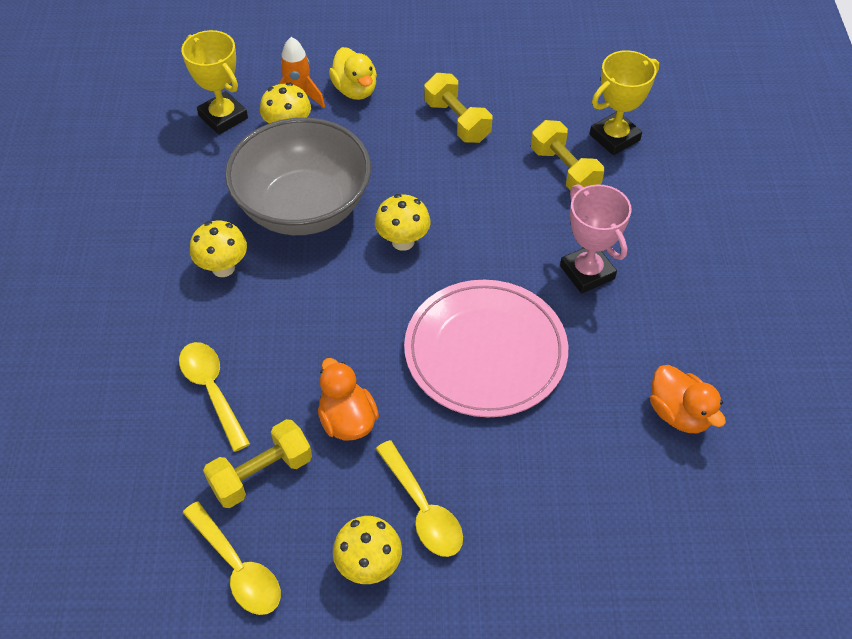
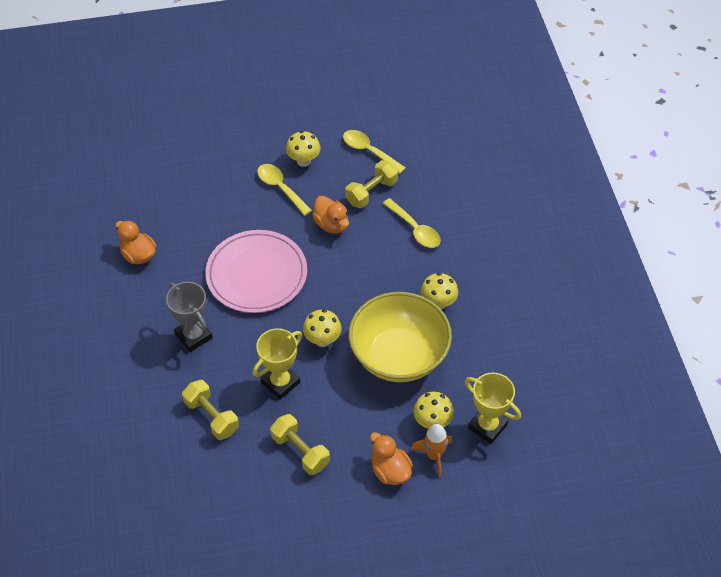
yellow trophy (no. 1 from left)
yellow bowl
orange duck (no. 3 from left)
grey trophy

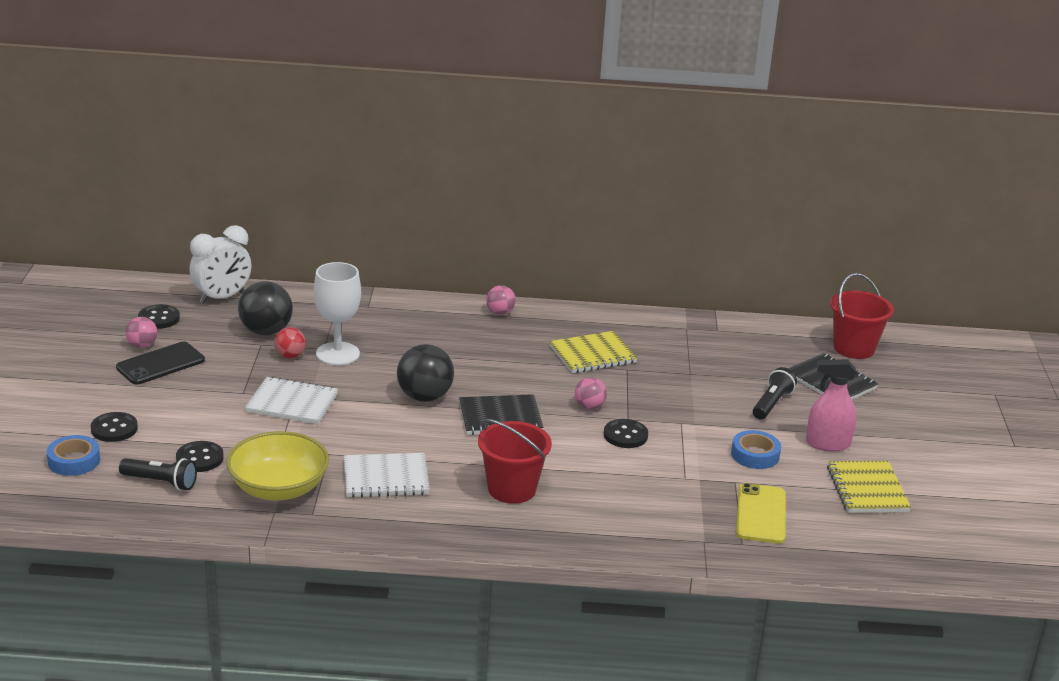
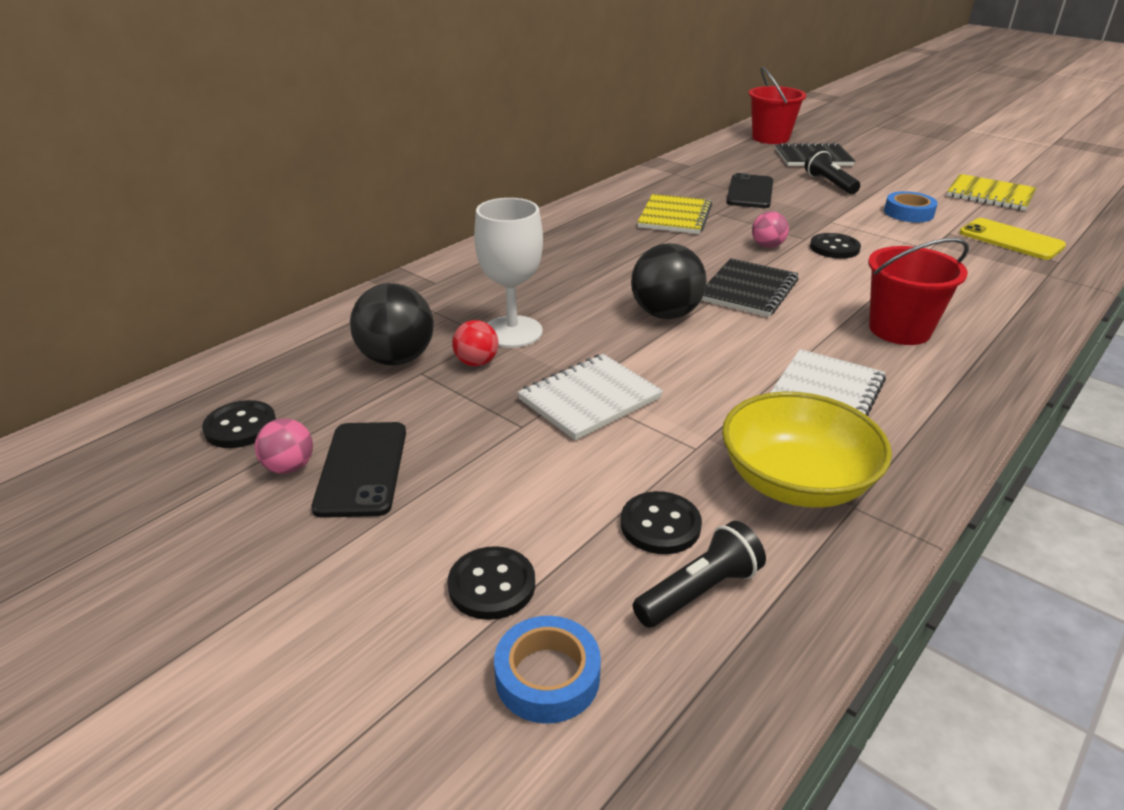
white clock
pink ball (no. 2 from left in the first image)
pink spray bottle
black phone (no. 2 from left)

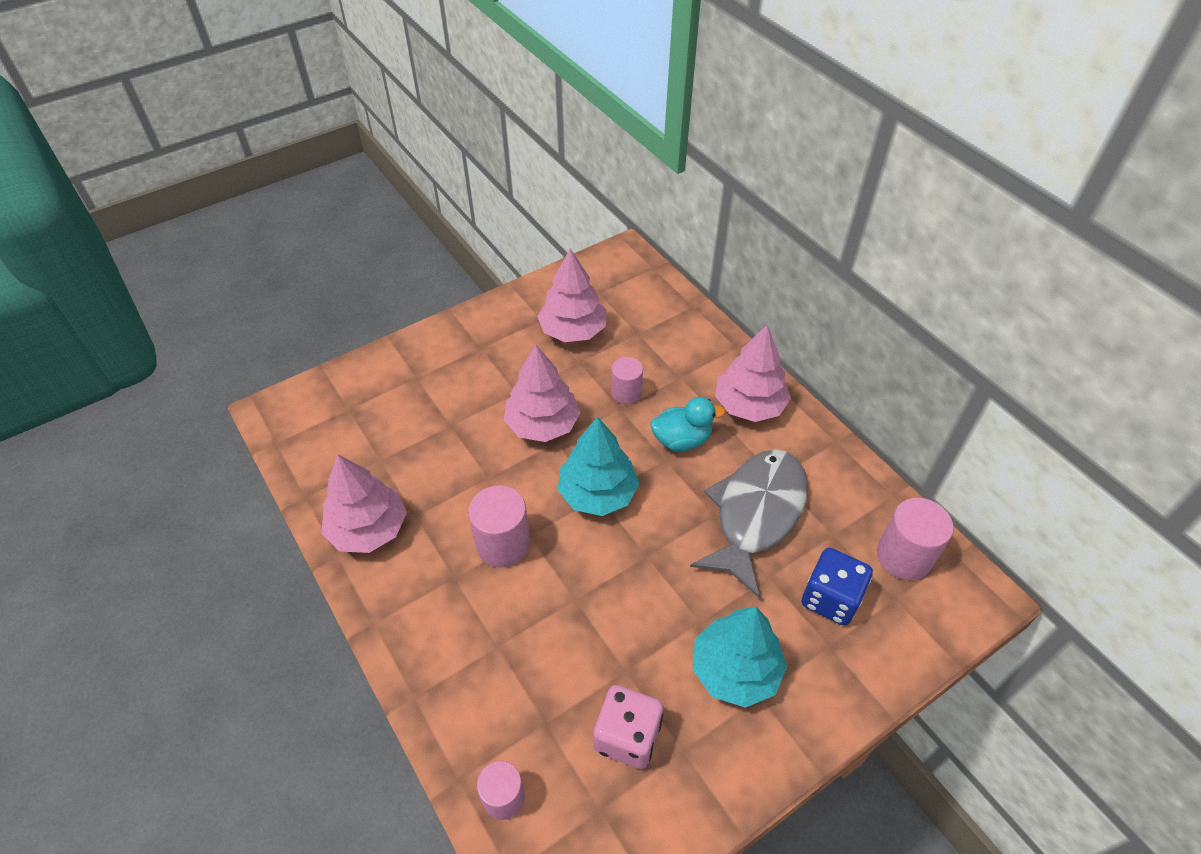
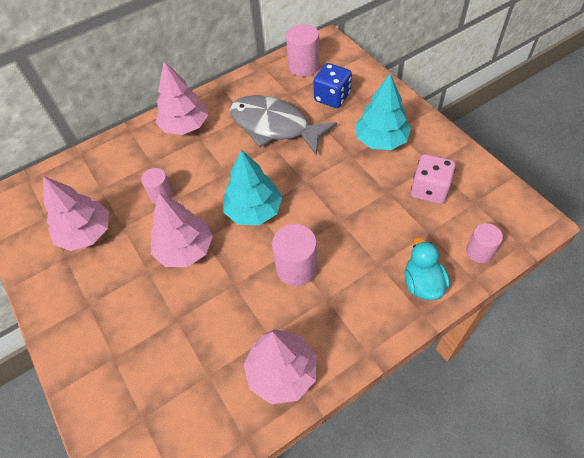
turquoise duck

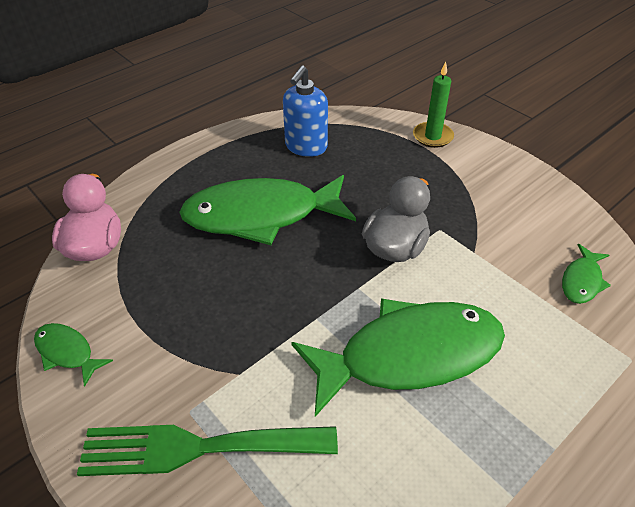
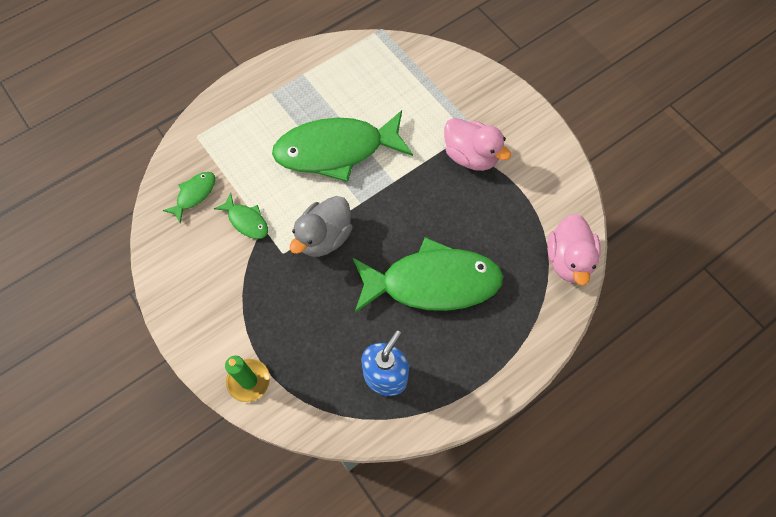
green fork
pink duck (no. 1 from left)
green fish (no. 2 from left)

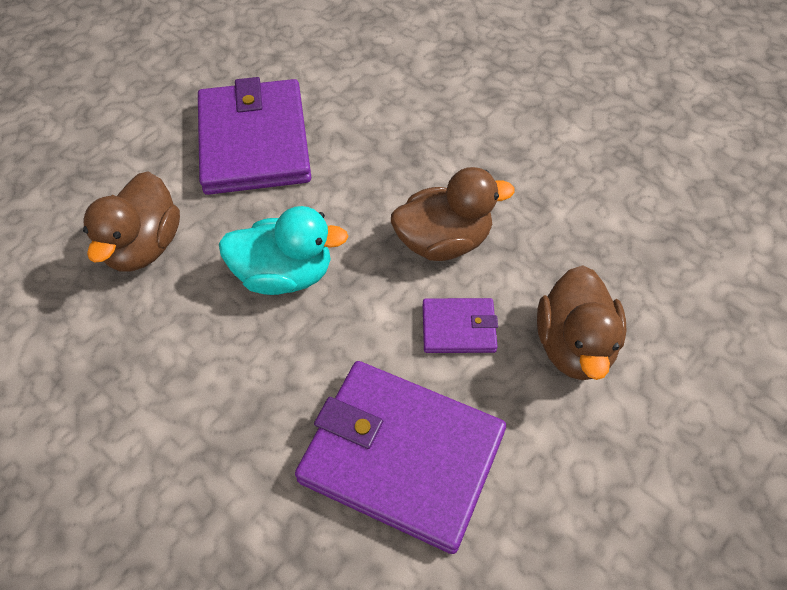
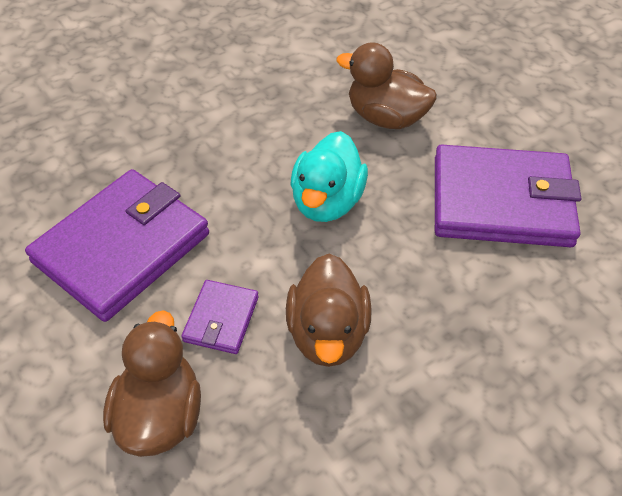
brown duck (no. 1 from left)

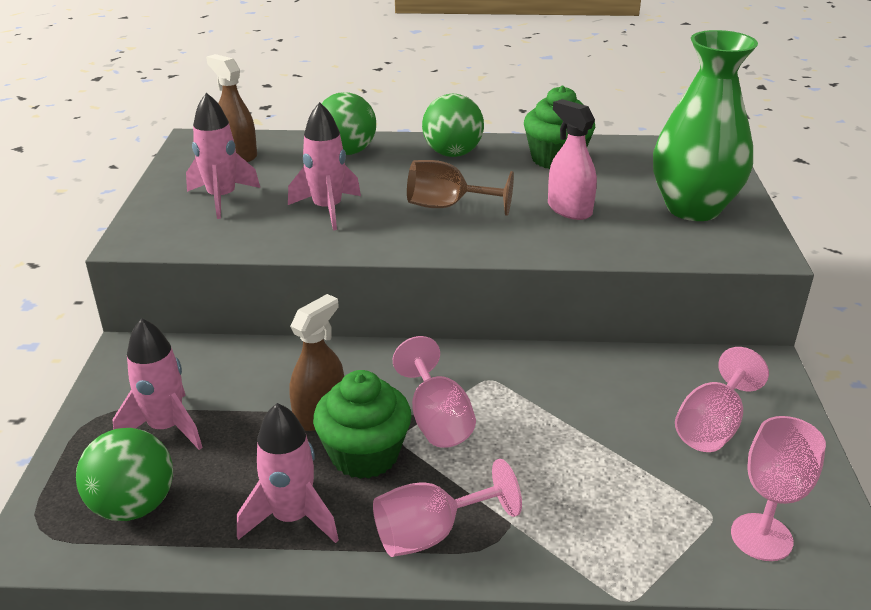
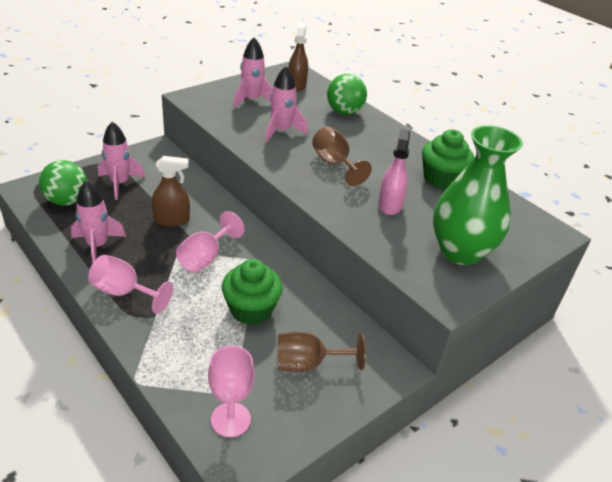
green ball (no. 3 from left in the first image)
green cupcake (no. 1 from left)
brown goblet (no. 1 from left)

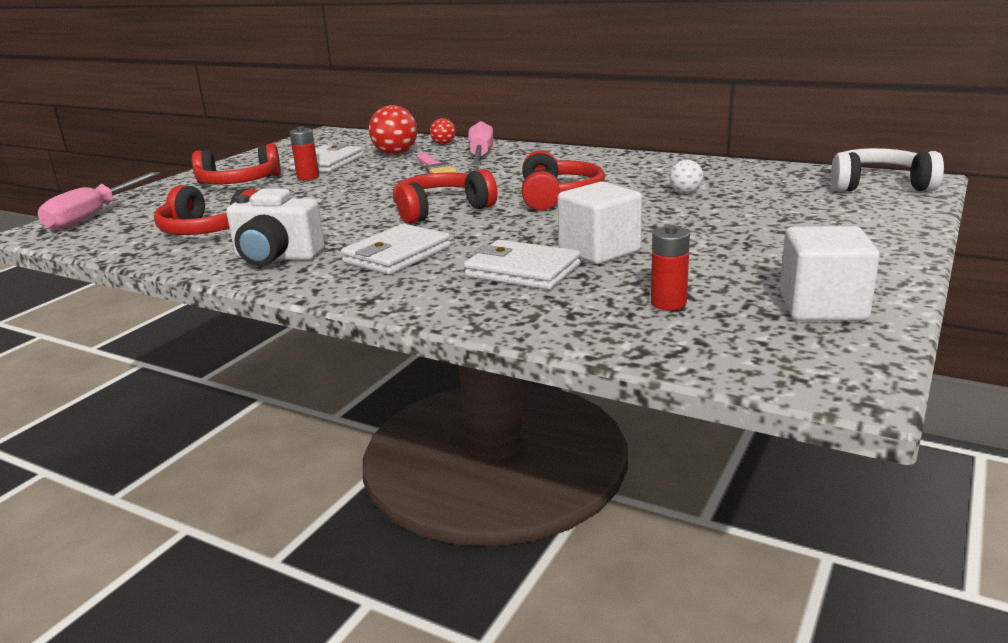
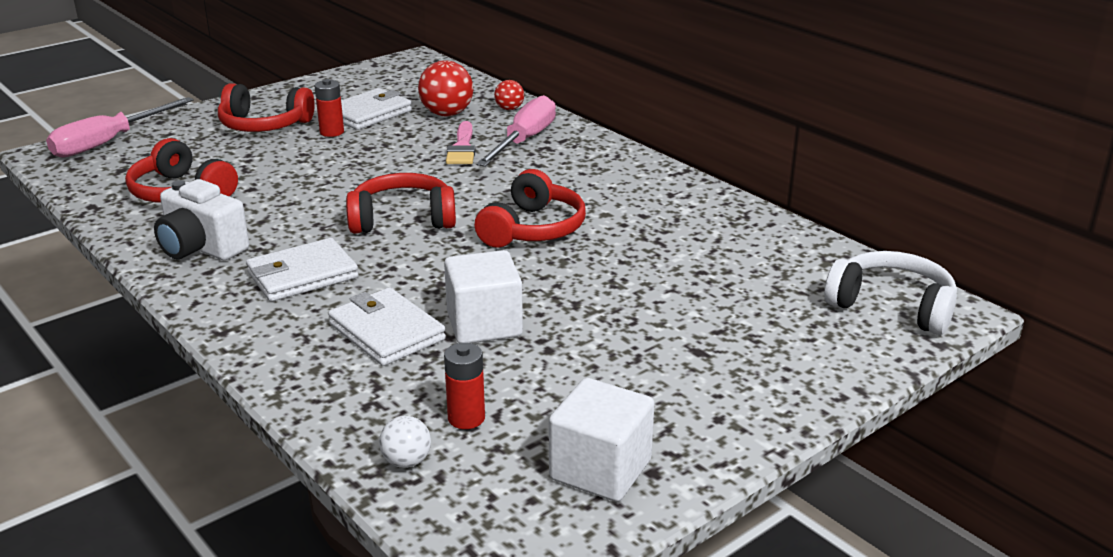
white ball

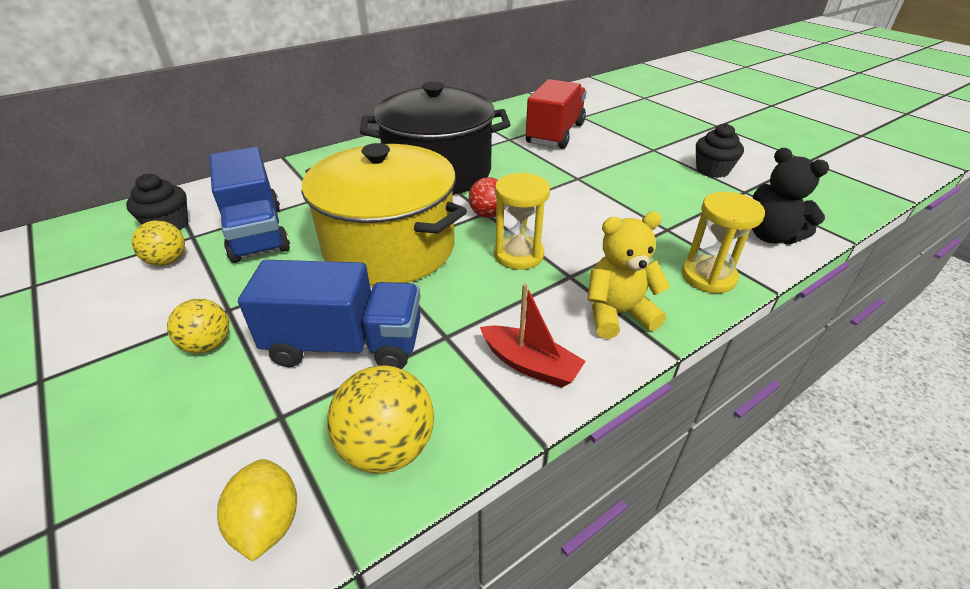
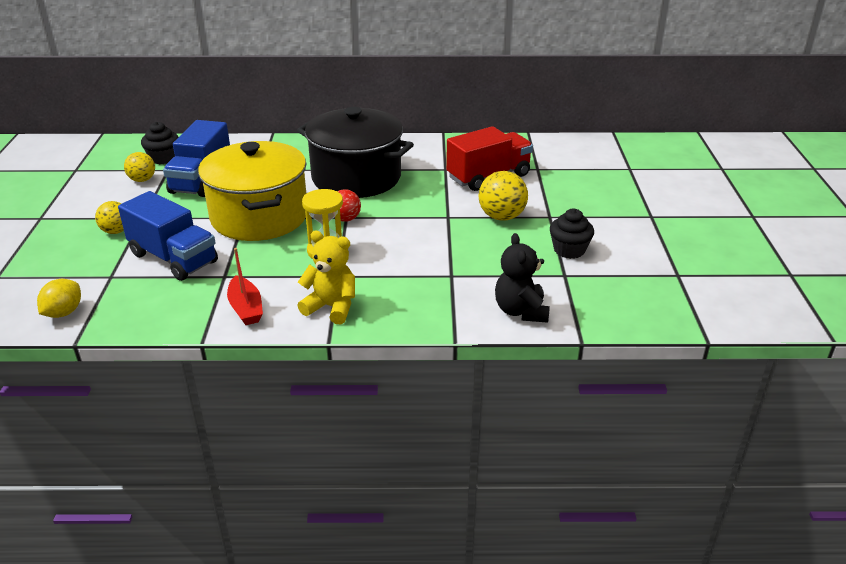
yellow hourglass (no. 2 from left in the first image)
yellow ball (no. 3 from left)

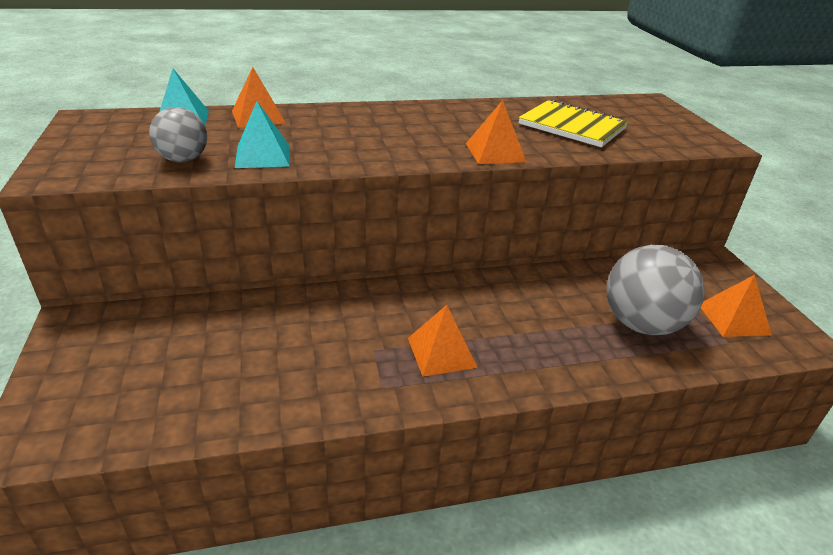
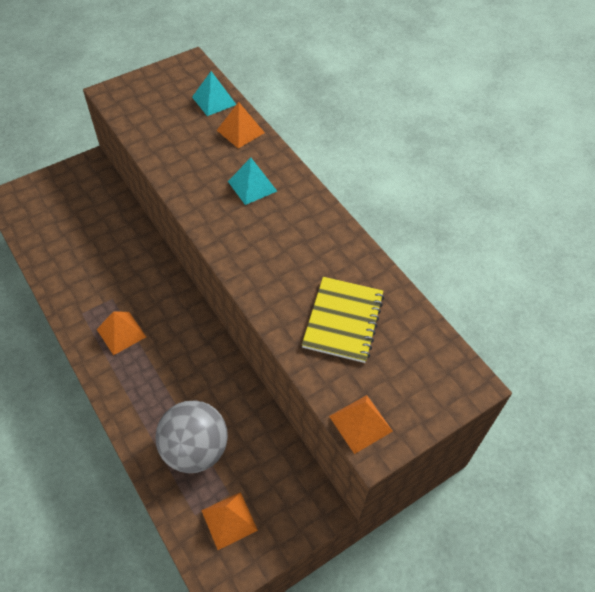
grey ball (no. 1 from left in the first image)
turquoise pyramid (no. 2 from left)
orange pyramid (no. 4 from left)

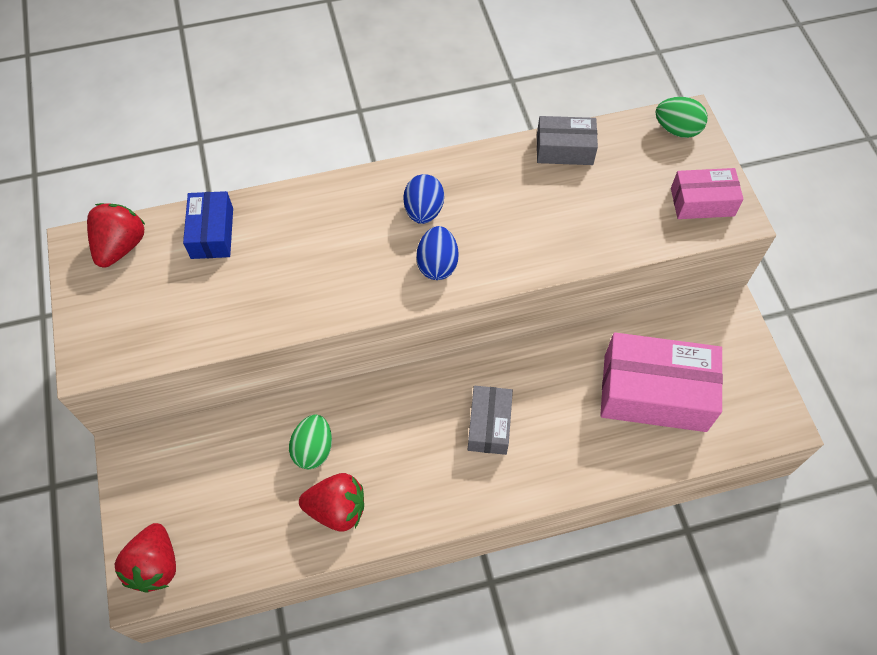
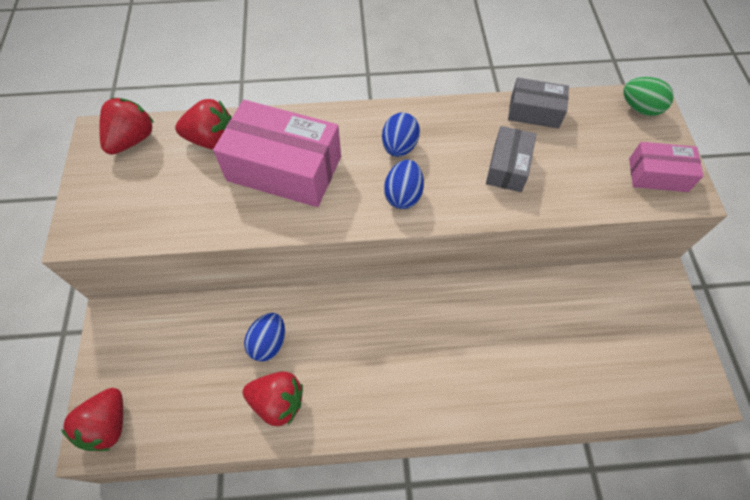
grey box (no. 1 from left)
pink box (no. 1 from left)
red strawberry (no. 3 from left)
blue egg (no. 1 from left)

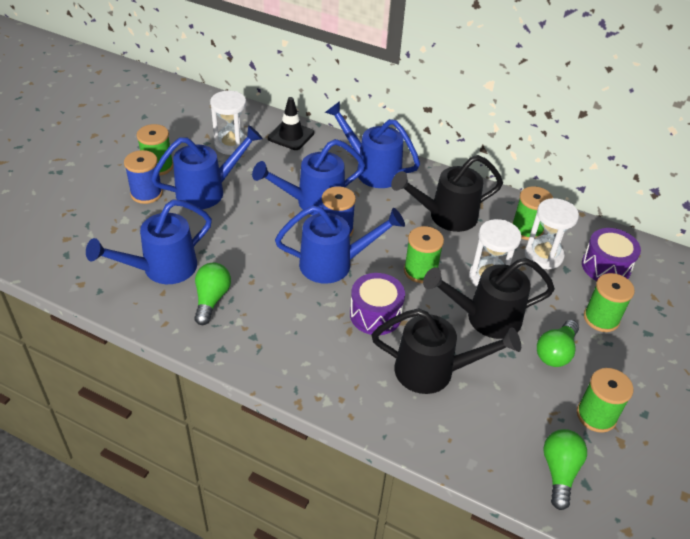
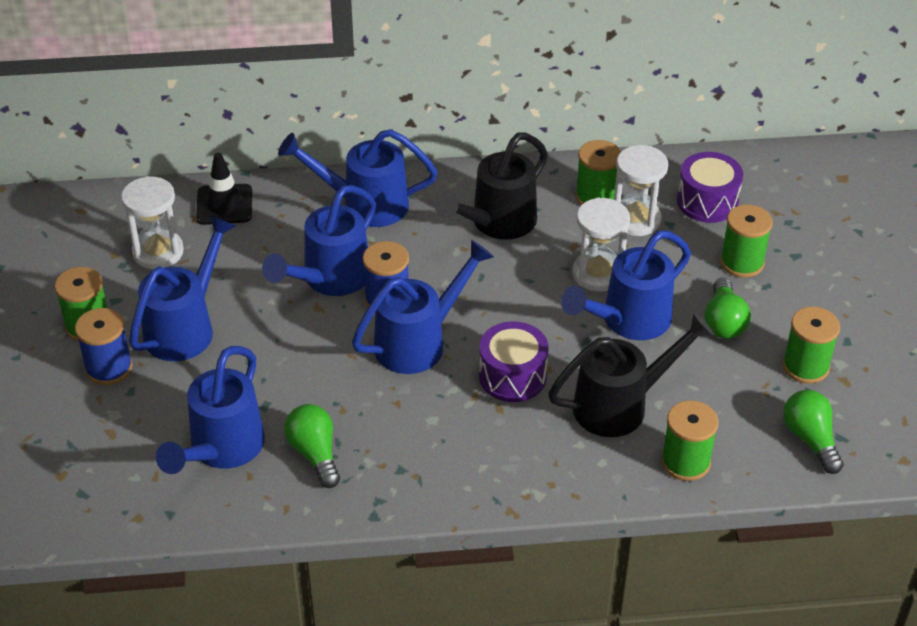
green spool (no. 3 from left)
blue watering can (no. 6 from left)

